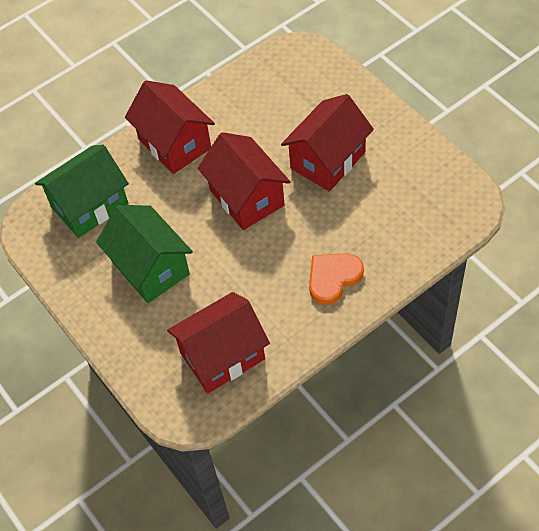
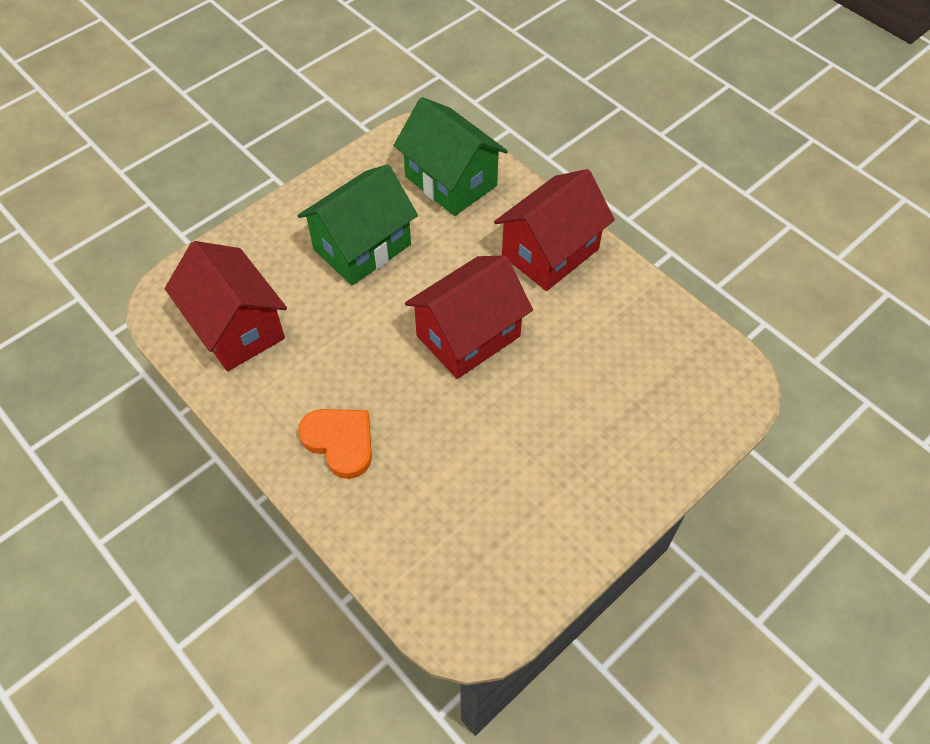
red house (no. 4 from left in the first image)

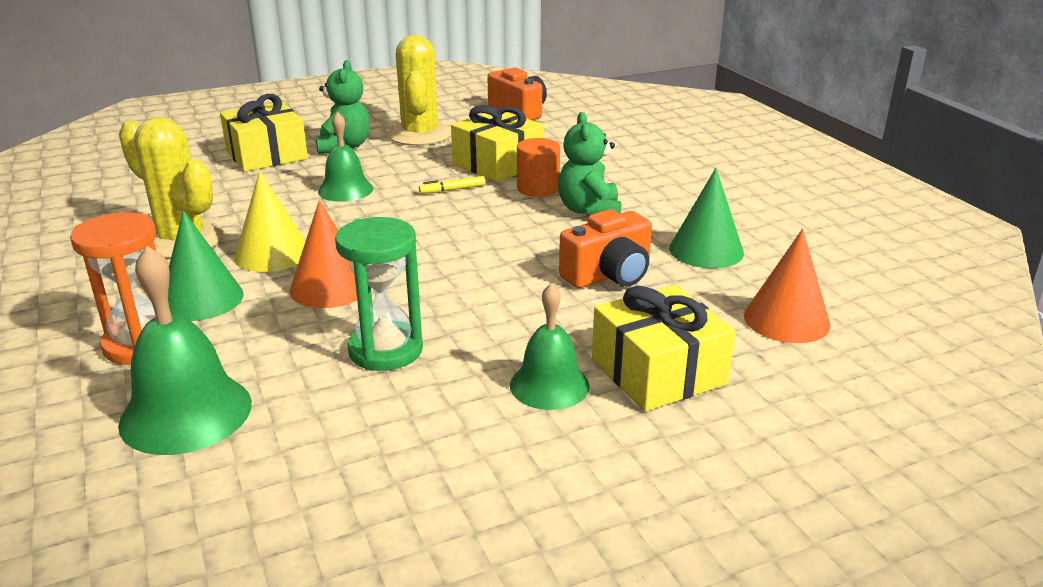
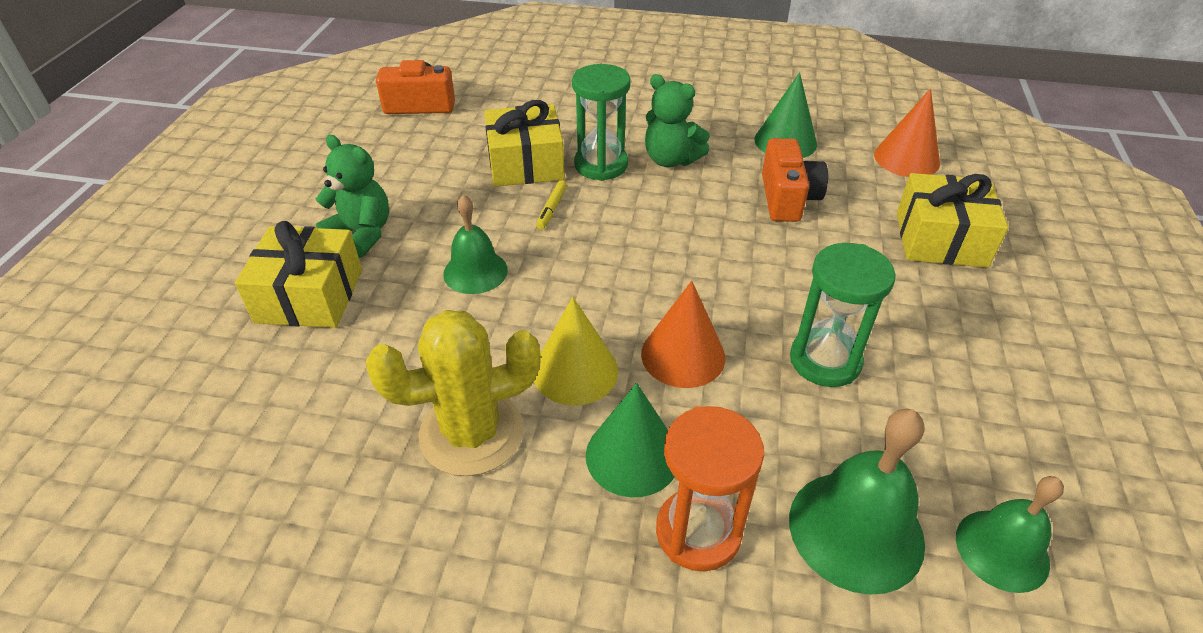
yellow cactus (no. 2 from left in the first image)
green bell (no. 3 from left)
green hourglass (no. 1 from left)

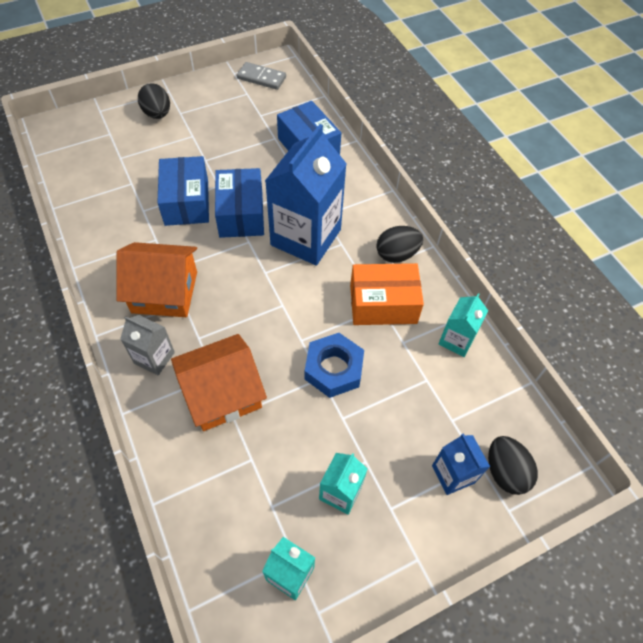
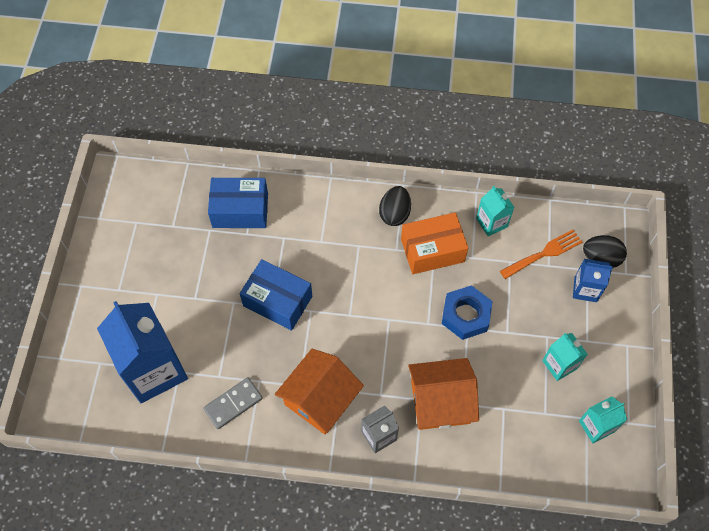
black egg (no. 1 from left in the first image)
blue box (no. 1 from left in the first image)
orange fork
grey domino
blue carton (no. 1 from left)
orange house (no. 2 from left)
orange box

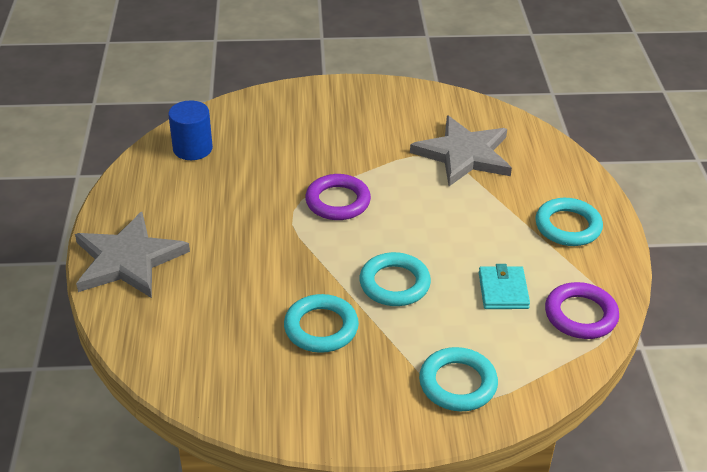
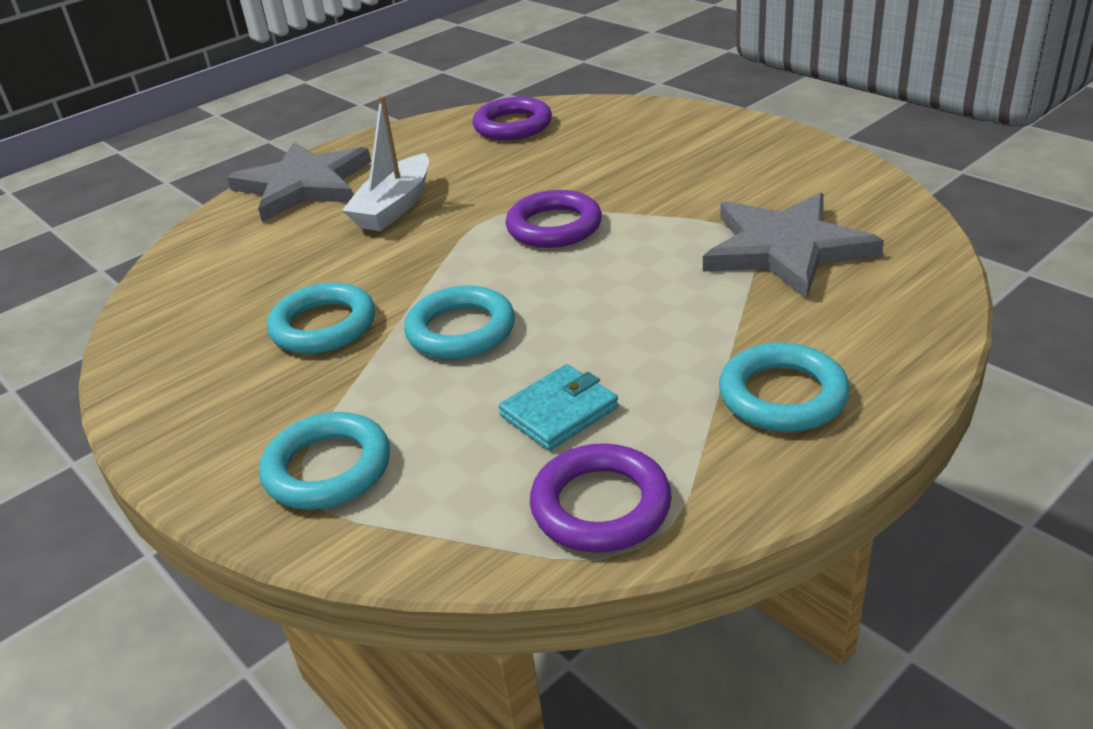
white boat
purple ring (no. 1 from left)

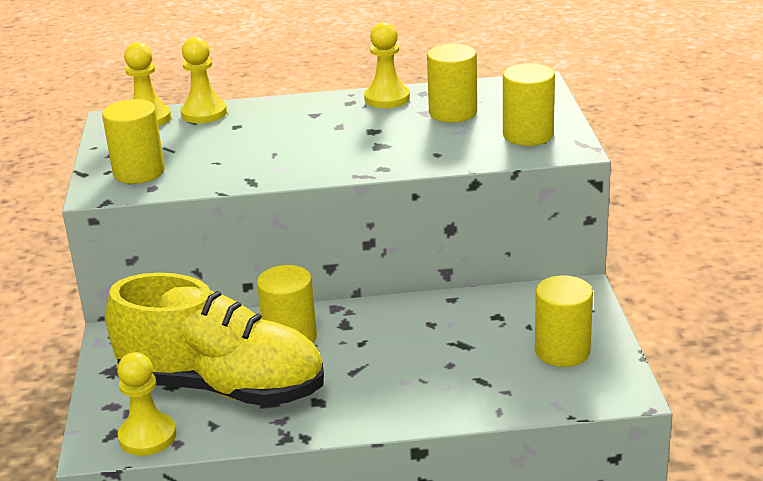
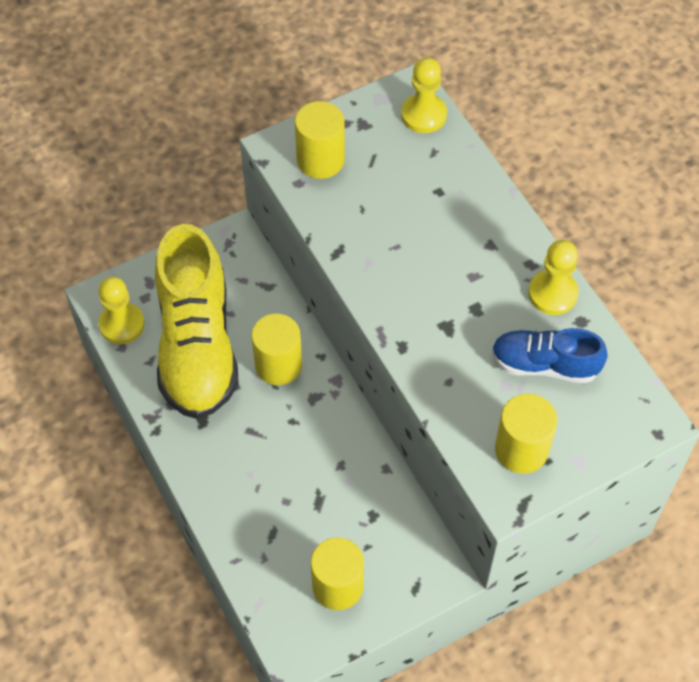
yellow pawn (no. 3 from left in the first image)
blue shoe

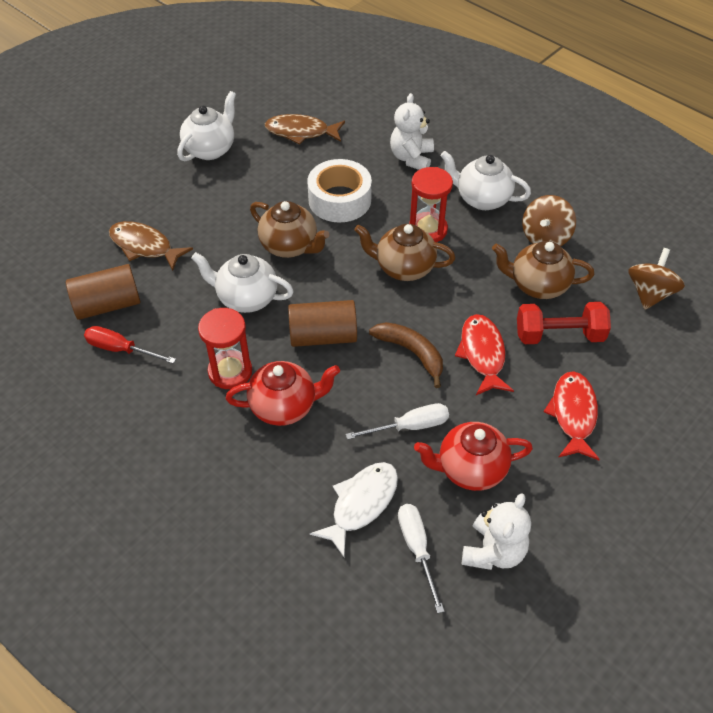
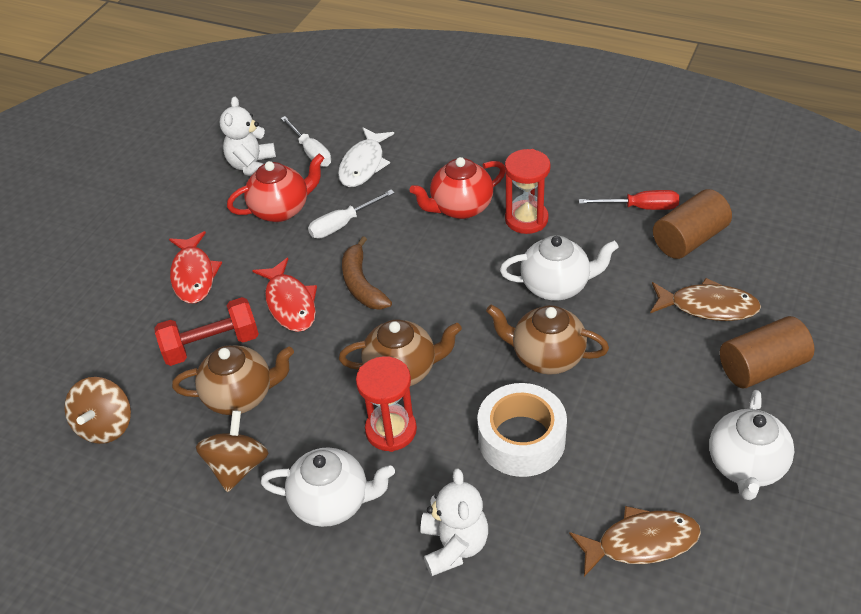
brown cylinder (no. 2 from left)
brown banana

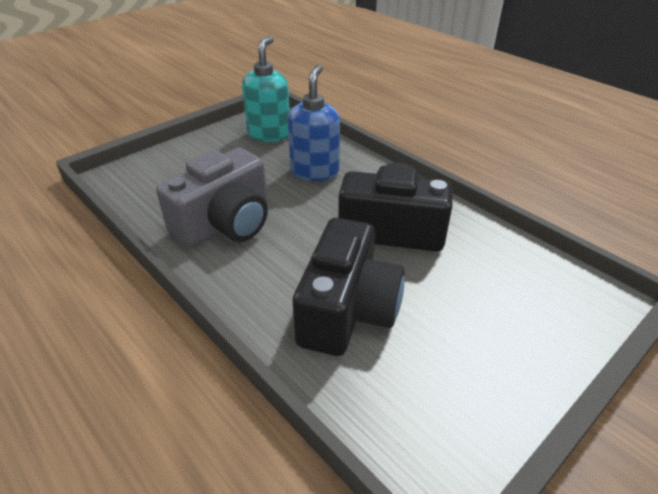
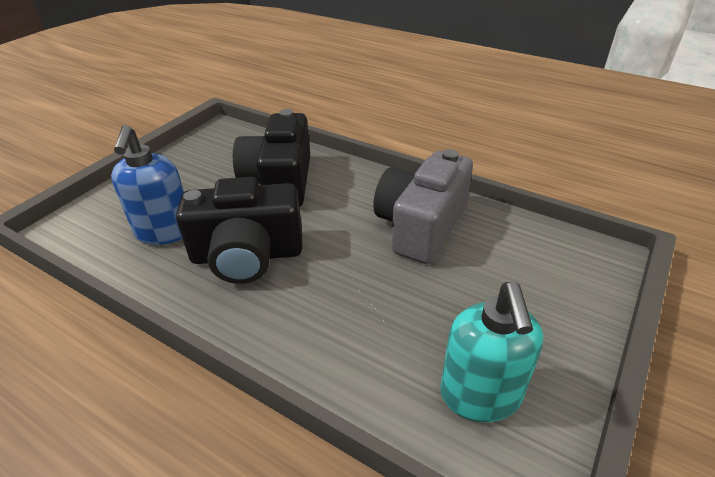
blue soap dispenser

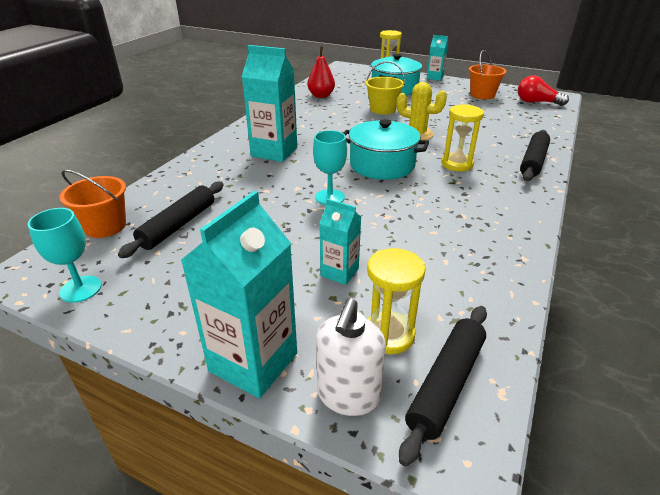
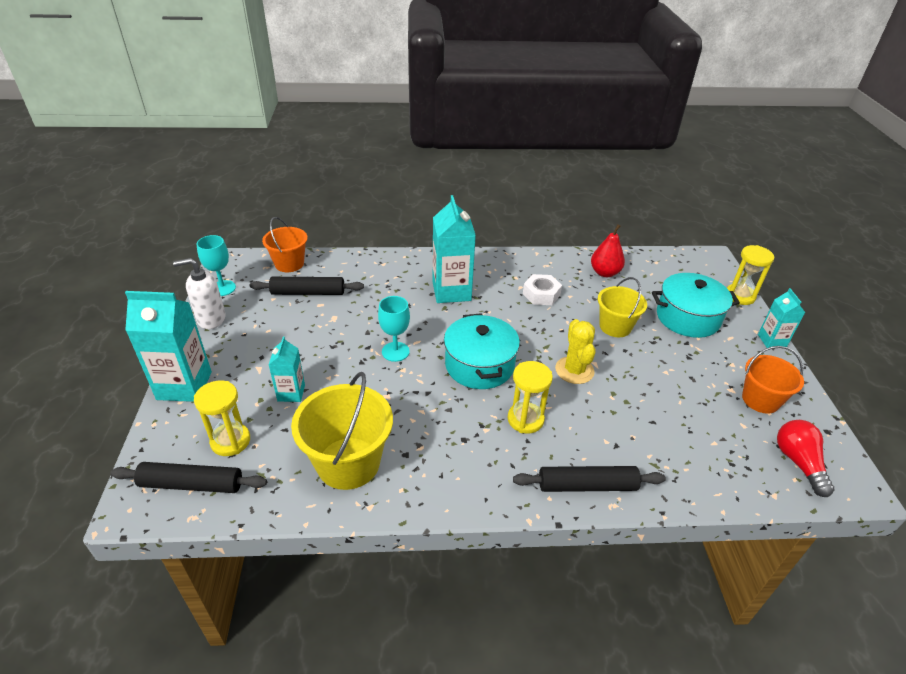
yellow bucket (no. 1 from left)
white nut
white soap dispenser

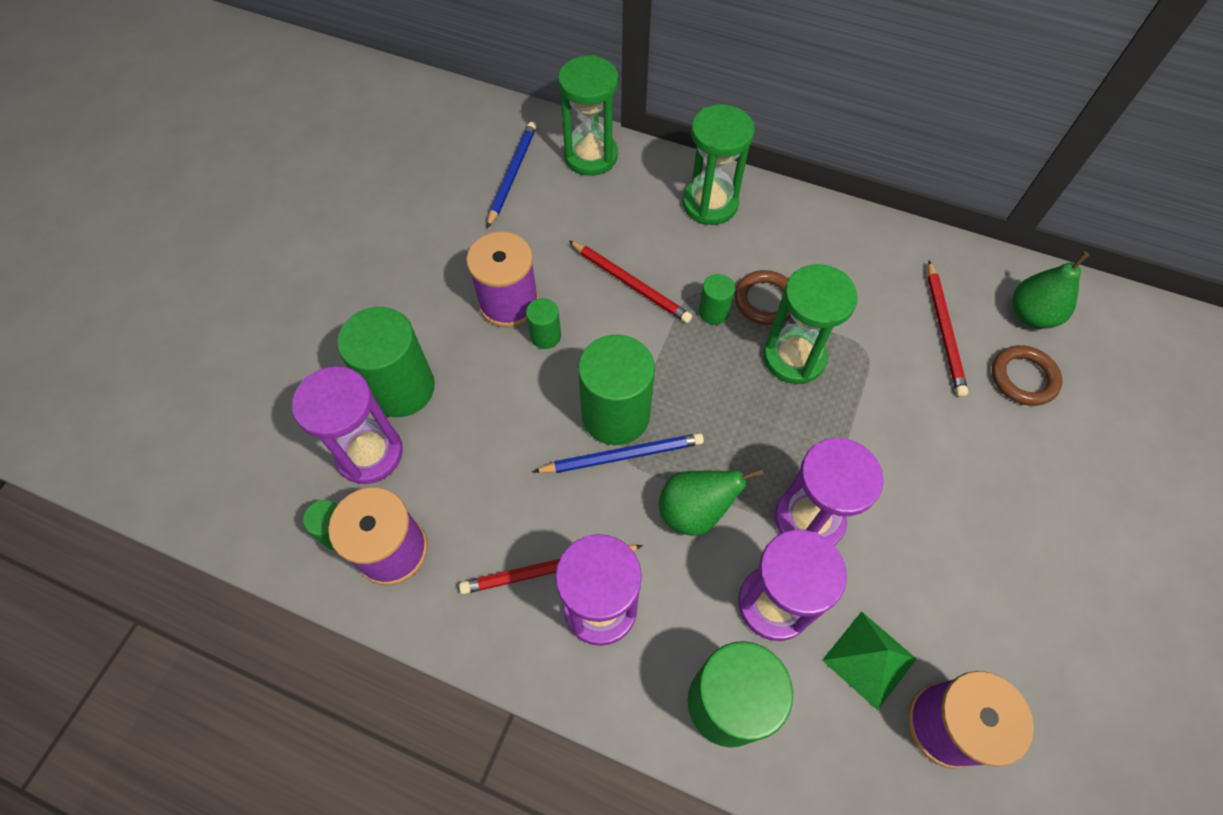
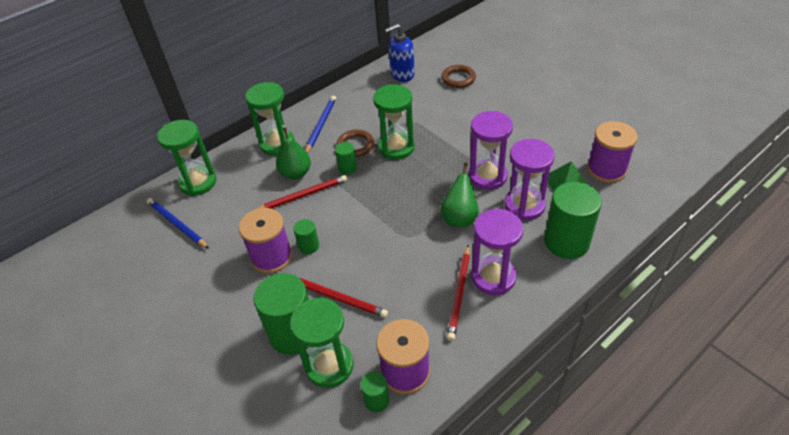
green cylinder (no. 4 from left in the first image)
blue soap dispenser
blue pencil (no. 2 from left)
red pencil (no. 2 from left)
green pear (no. 1 from left)
green hourglass (no. 3 from left)

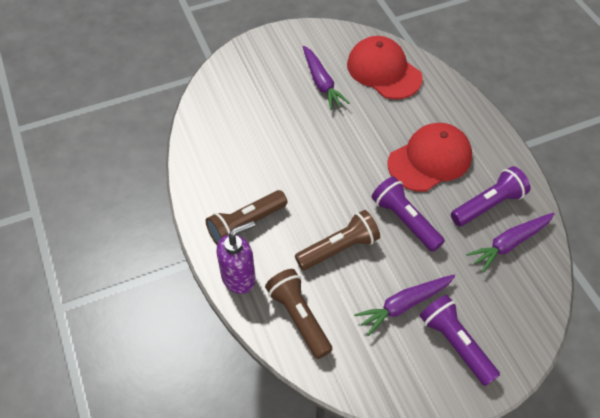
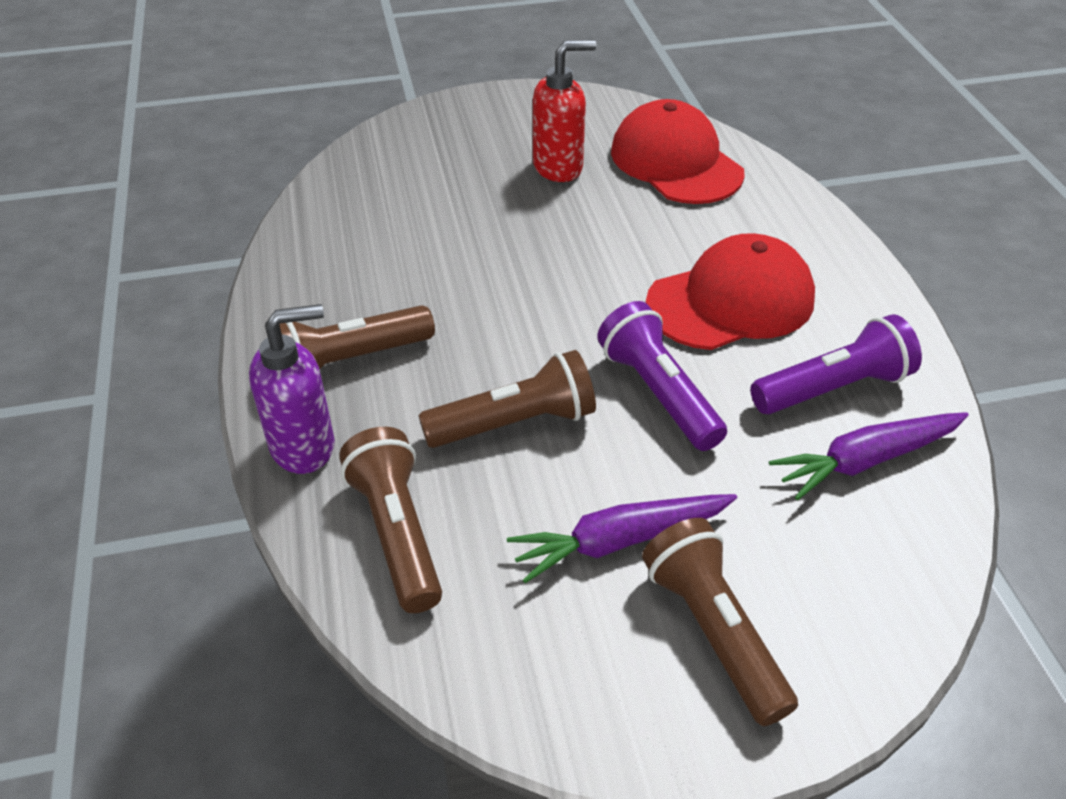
red soap dispenser
brown flashlight (no. 4 from left)

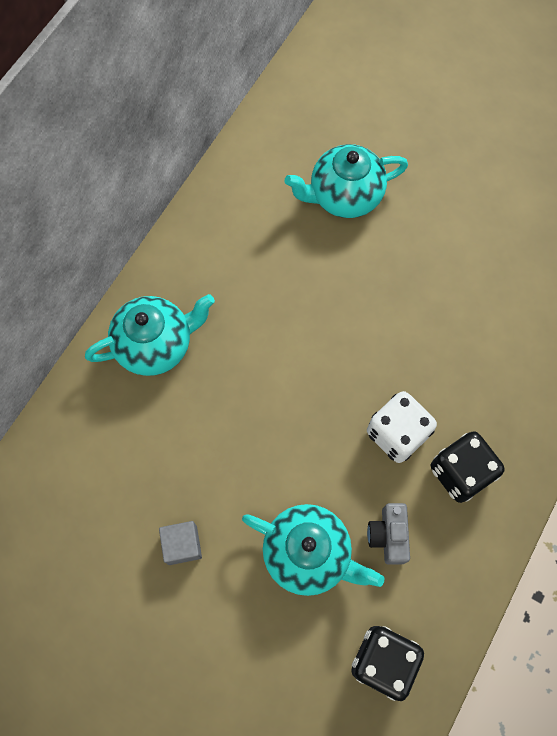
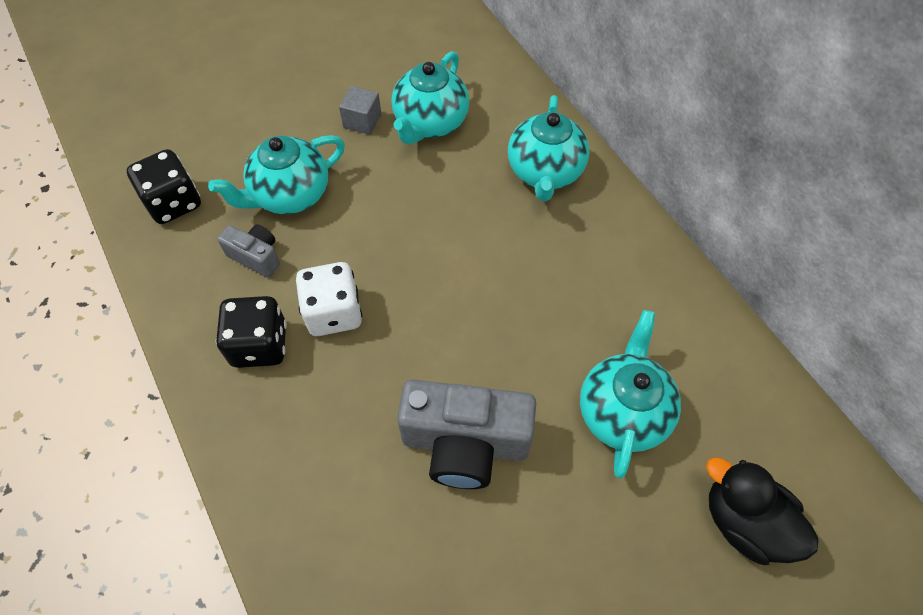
turquoise teapot (no. 2 from left)
grey camera (no. 2 from left)
black duck

